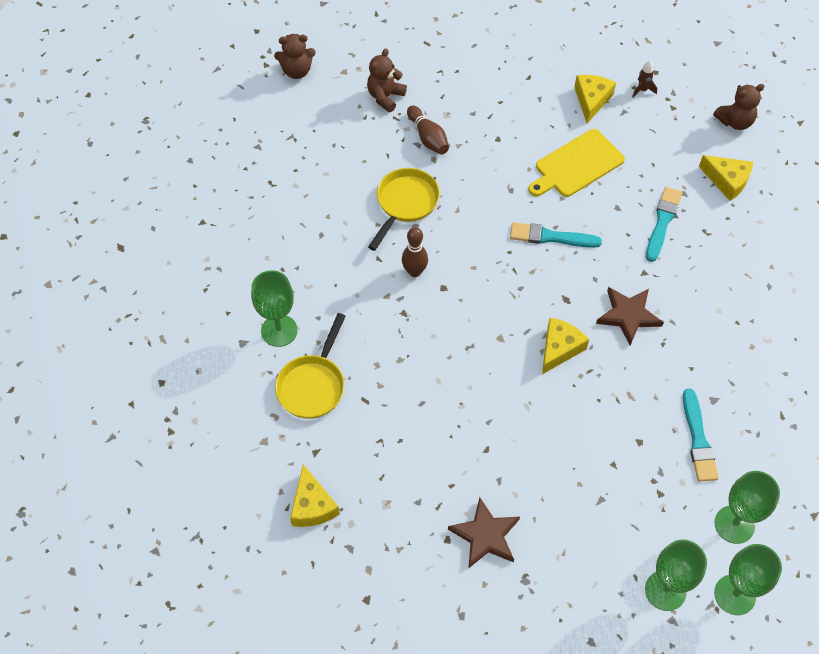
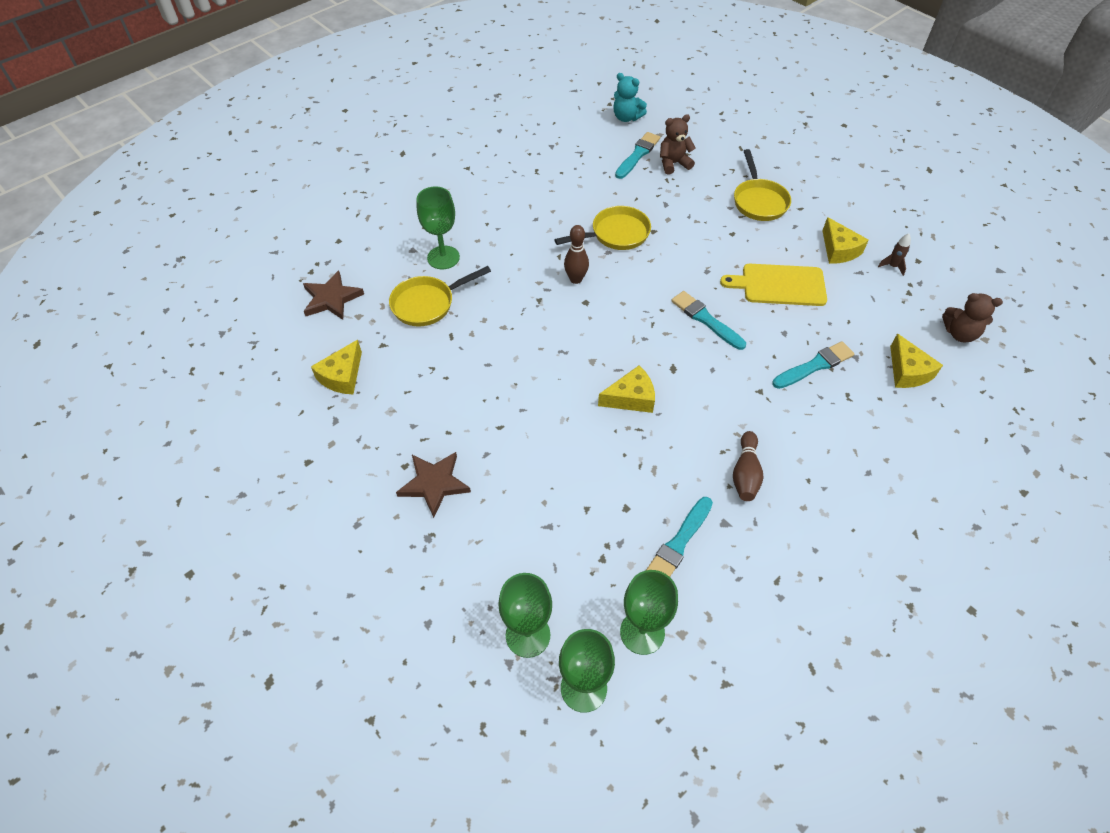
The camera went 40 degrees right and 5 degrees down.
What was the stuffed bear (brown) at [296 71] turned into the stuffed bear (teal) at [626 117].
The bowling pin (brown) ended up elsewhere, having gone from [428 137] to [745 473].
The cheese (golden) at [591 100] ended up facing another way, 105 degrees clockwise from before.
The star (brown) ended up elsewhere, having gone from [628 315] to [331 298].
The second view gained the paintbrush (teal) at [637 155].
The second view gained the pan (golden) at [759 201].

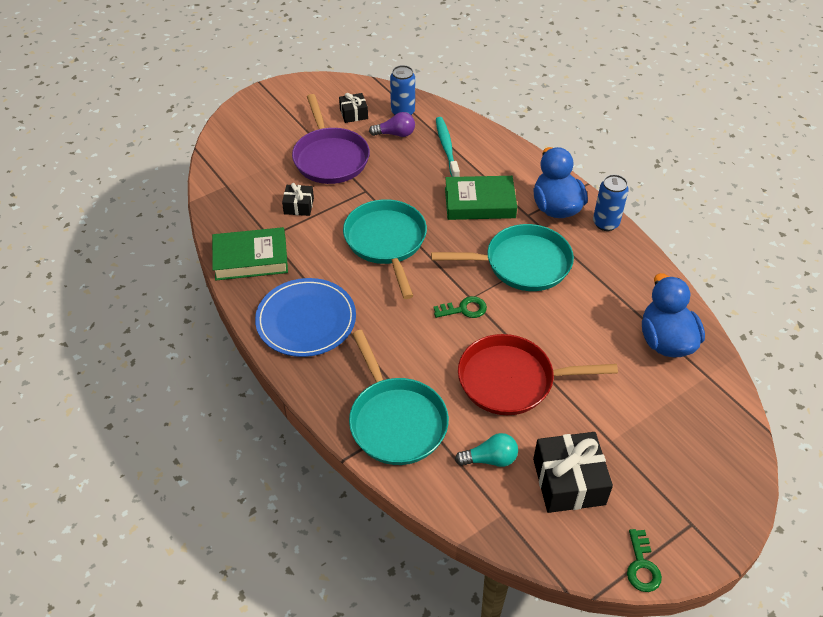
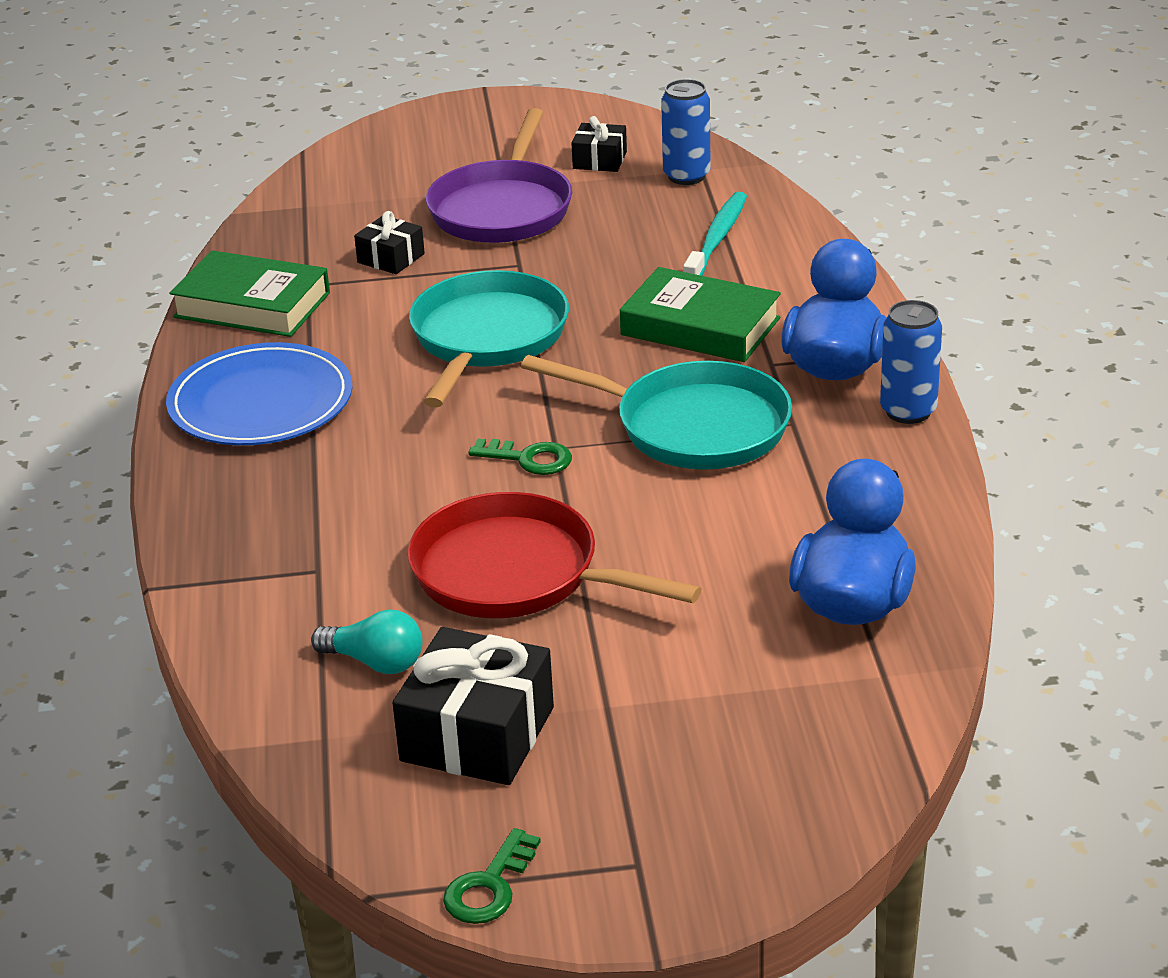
The camera went 30 degrees right and 15 degrees down.
The second view lost the pan (teal) at [395 421].
The second view lost the lightbulb (purple) at [395 134].

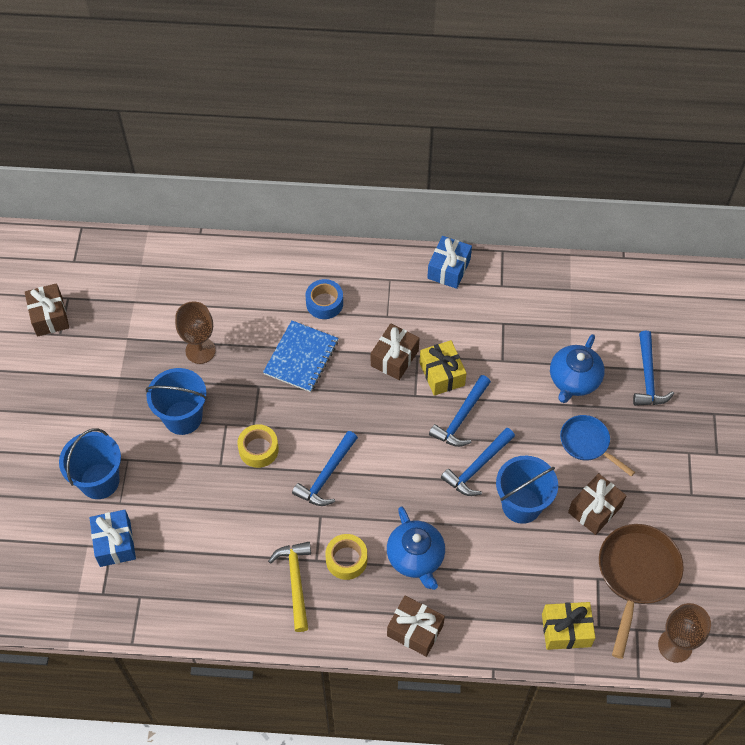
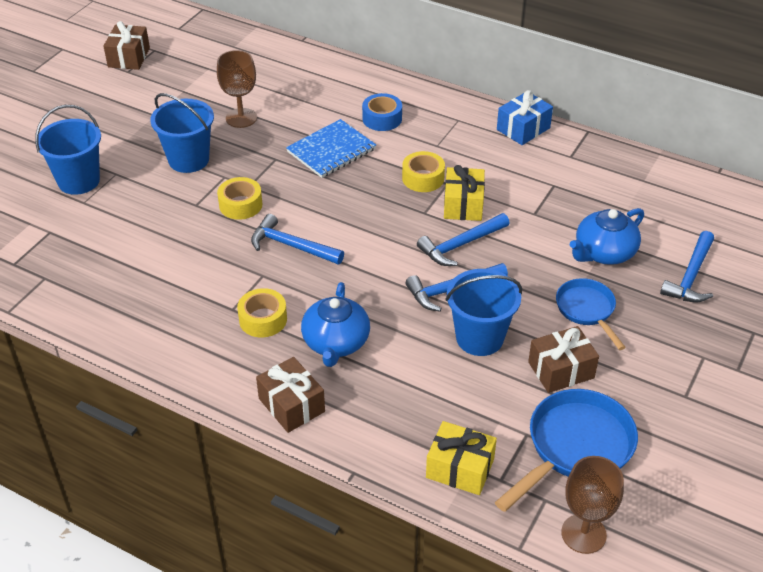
The camera went 25 degrees right and 15 degrees down.
The second view lost the present (cobalt) at [115 543].
The second view lost the carpenter's hammer (golden) at [295 582].
The carpenter's hammer (cobalt) at [326 475] ended up facing another way, 60 degrees clockwise from before.
Where the present (brown) stood at [394 358], the tape (golden) came to stand at [423 178].
What was the pan (brown) at [636 575] turned into the pan (cobalt) at [575 447].

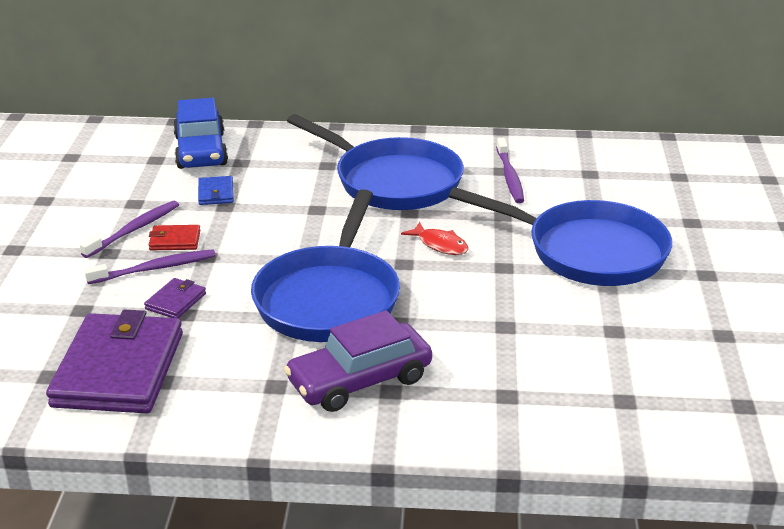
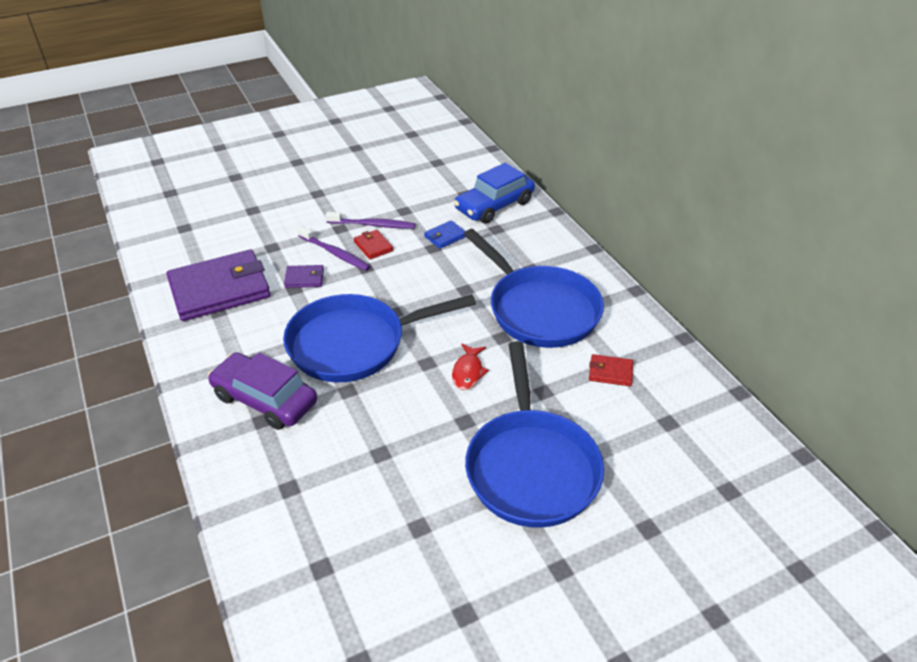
The camera went 60 degrees right and 10 degrees up.
The pan (cobalt) at [392 181] ended up facing another way, 45 degrees counterclockwise from before.
Where the toothbrush (purple) stood at [509 177], the card wallet (red) came to stand at [610 372].

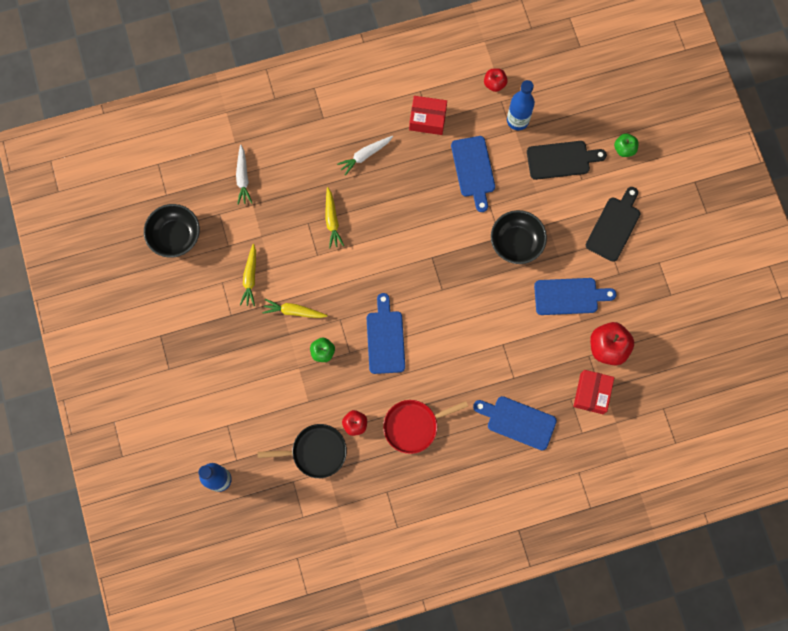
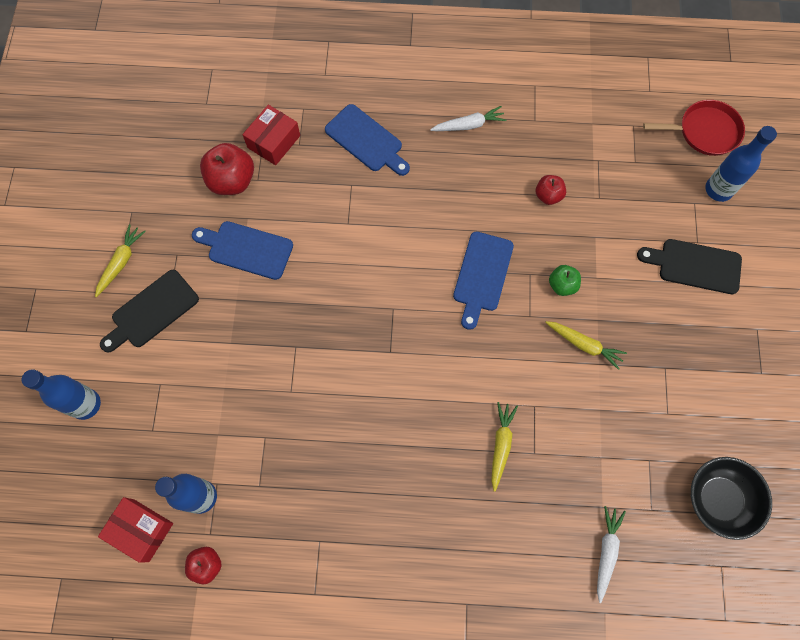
The camera went 160 degrees left and 5 degrees down.
The root vegetable (golden) ended up elsewhere, having gone from [250 278] to [121 262].
The second view lost the pan (black) at [316 452].
The root vegetable (snow-white) ended up elsewhere, having gone from [365 155] to [469 125].
The pan (red) ended up elsewhere, having gone from [413 426] to [705 131].
The package (red) ended up elsewhere, having gone from [427 119] to [141 530].
The second view lost the cutting board (cobalt) at [473 169].
The second view lost the serving bowl (black) at [516 242].
The cutting board (black) ended up elsewhere, having gone from [561 160] to [695 266].
Where the apple fruit (leaf-green) stood at [624 149], the flask (cobalt) came to stand at [86 404].

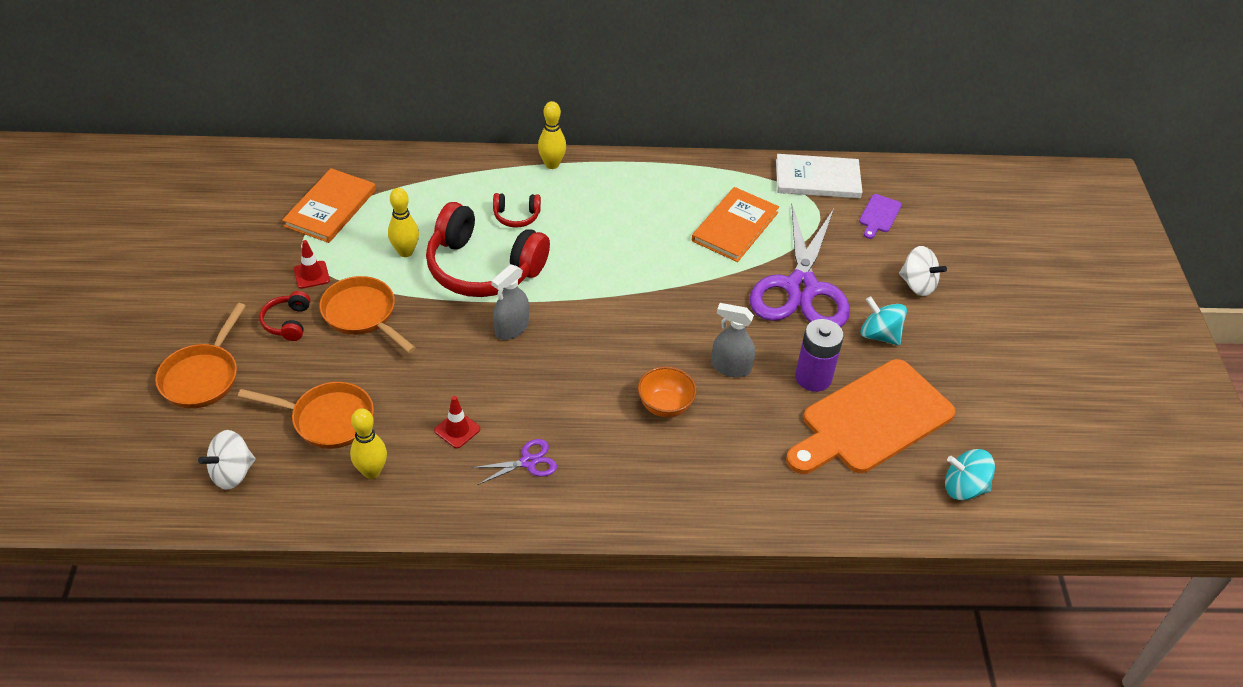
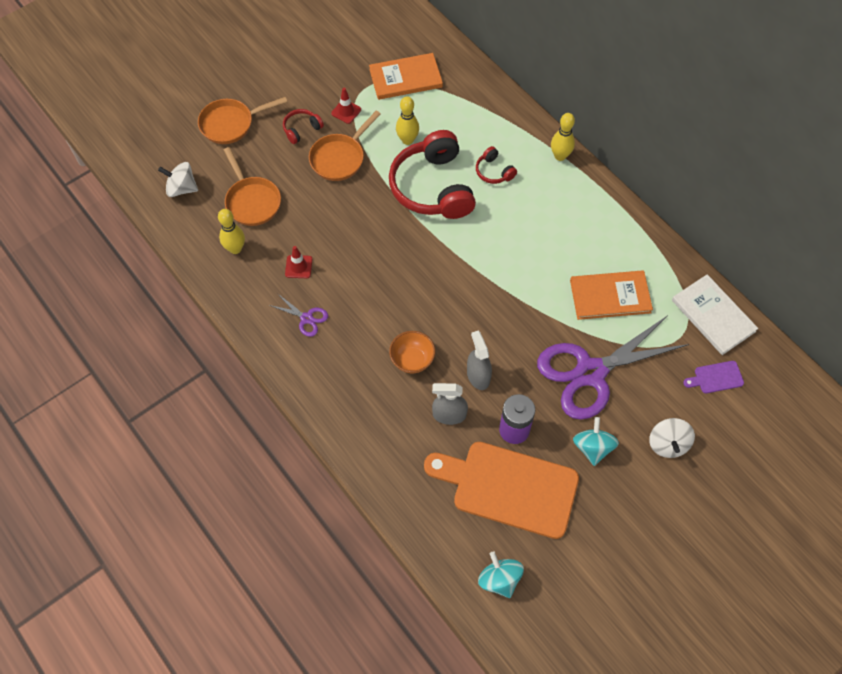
The camera went 55 degrees right and 15 degrees up.
The pan (orange-coloured) at [362 314] ended up facing another way, 150 degrees counterclockwise from before.
The sprayer (ash-grey) ended up elsewhere, having gone from [511 328] to [449 415].

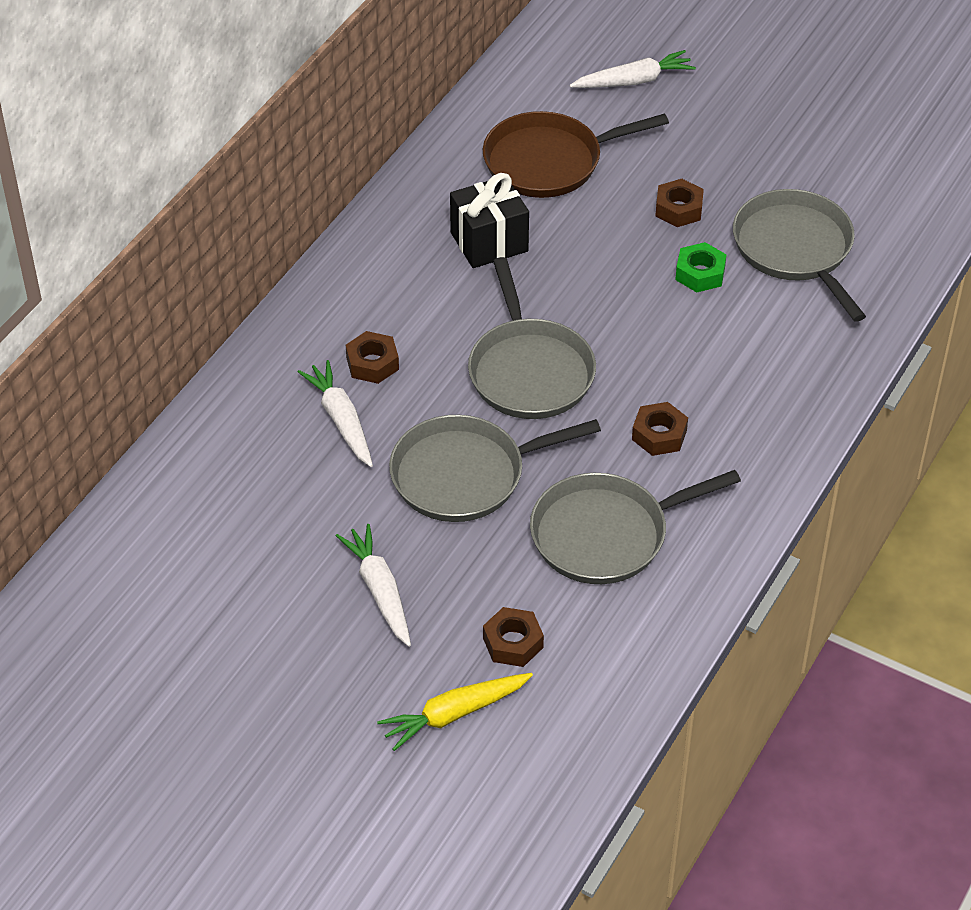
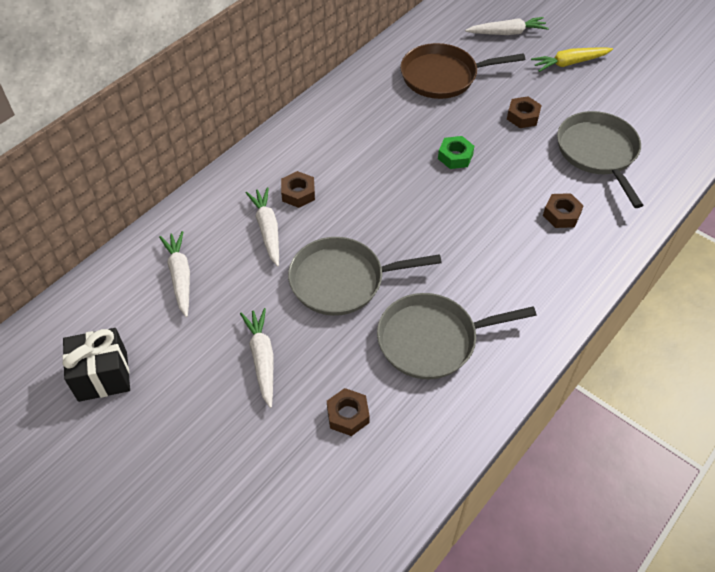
The camera went 10 degrees right and 5 degrees up.
The root vegetable (golden) ended up elsewhere, having gone from [454 714] to [569 63].
The present (black) ended up elsewhere, having gone from [489 242] to [103 376].
The second view lost the pan (ash-grey) at [529 371].
The hex nut (brown) ended up elsewhere, having gone from [659 435] to [561 214].
The hex nut (leaf-green) ended up elsewhere, having gone from [700 273] to [455 156].
The second view gained the root vegetable (snow-white) at [180 276].

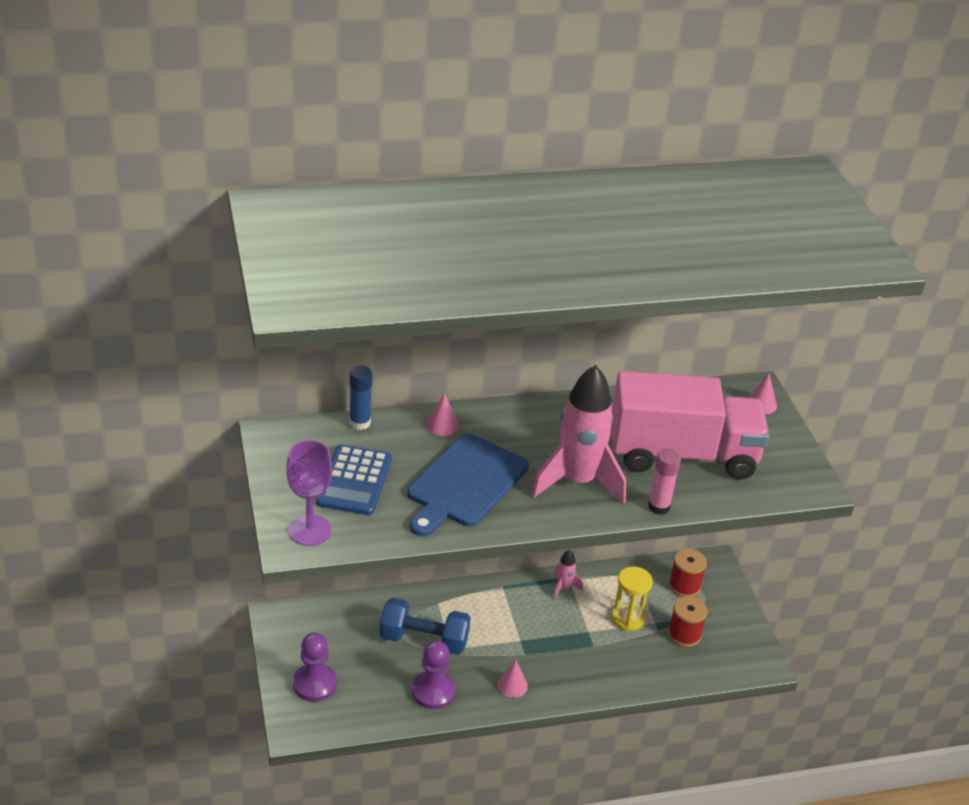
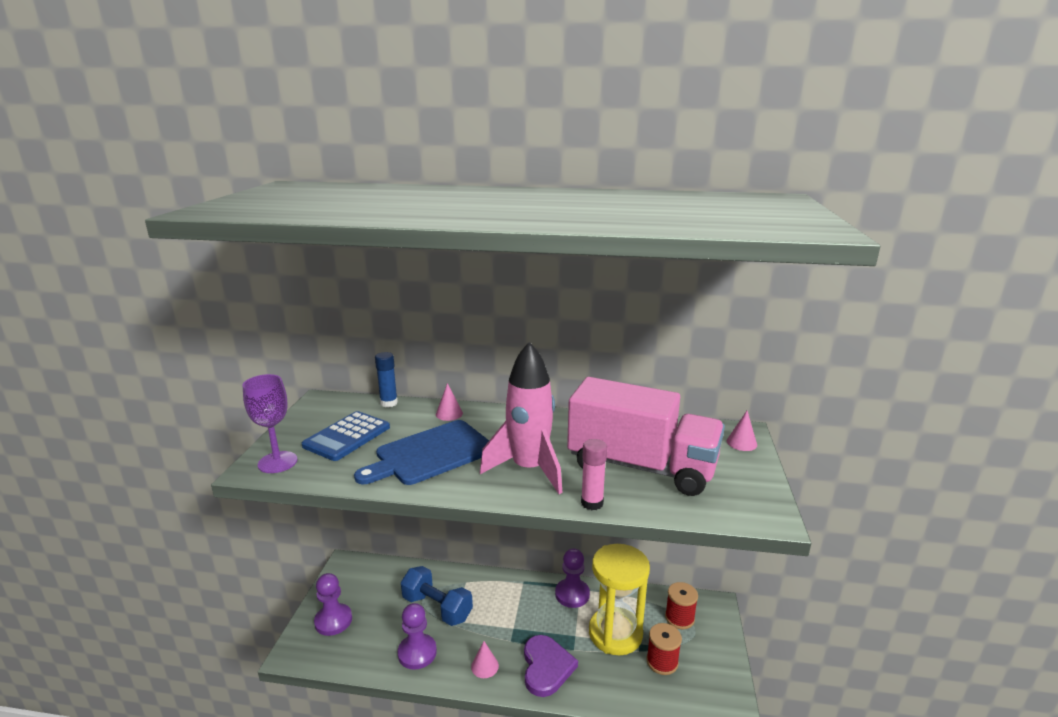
The camera went 25 degrees right and 15 degrees down.
Where the rocket (rosy) stood at [563 588], the chess pawn (purple) came to stand at [572 594].
The size of the sand timer (golden) at [627 619] changed by a factor of 1.76.
The second view gained the heart (purple) at [546 667].

